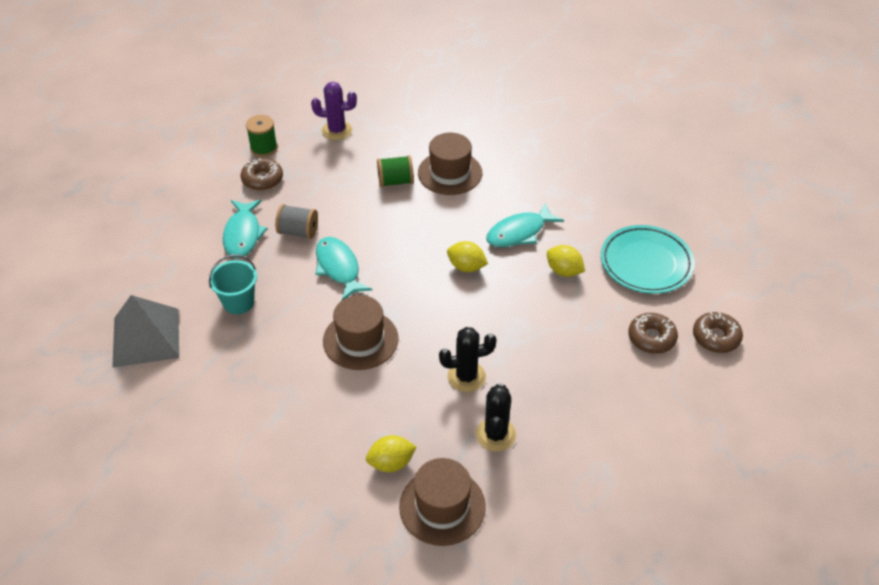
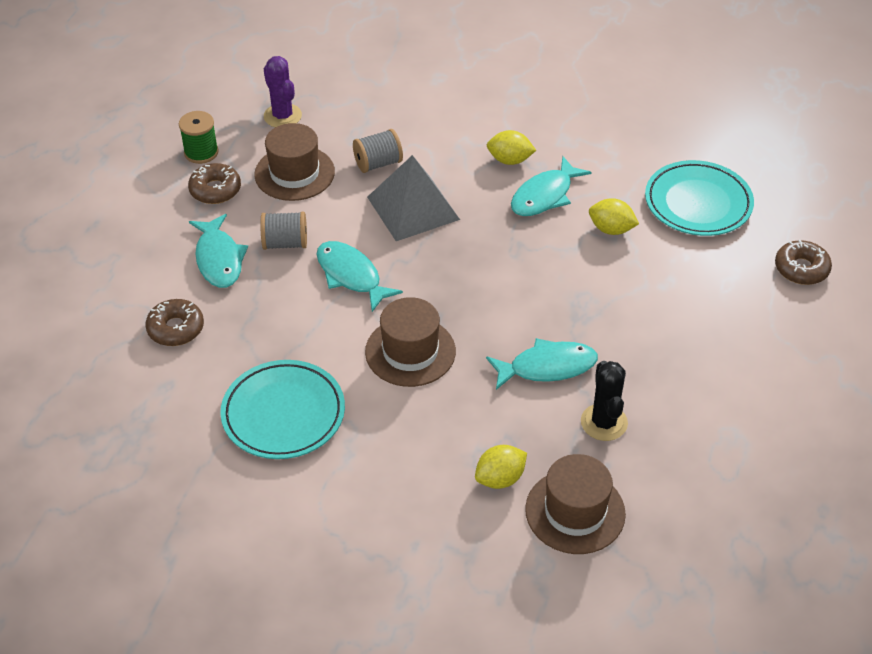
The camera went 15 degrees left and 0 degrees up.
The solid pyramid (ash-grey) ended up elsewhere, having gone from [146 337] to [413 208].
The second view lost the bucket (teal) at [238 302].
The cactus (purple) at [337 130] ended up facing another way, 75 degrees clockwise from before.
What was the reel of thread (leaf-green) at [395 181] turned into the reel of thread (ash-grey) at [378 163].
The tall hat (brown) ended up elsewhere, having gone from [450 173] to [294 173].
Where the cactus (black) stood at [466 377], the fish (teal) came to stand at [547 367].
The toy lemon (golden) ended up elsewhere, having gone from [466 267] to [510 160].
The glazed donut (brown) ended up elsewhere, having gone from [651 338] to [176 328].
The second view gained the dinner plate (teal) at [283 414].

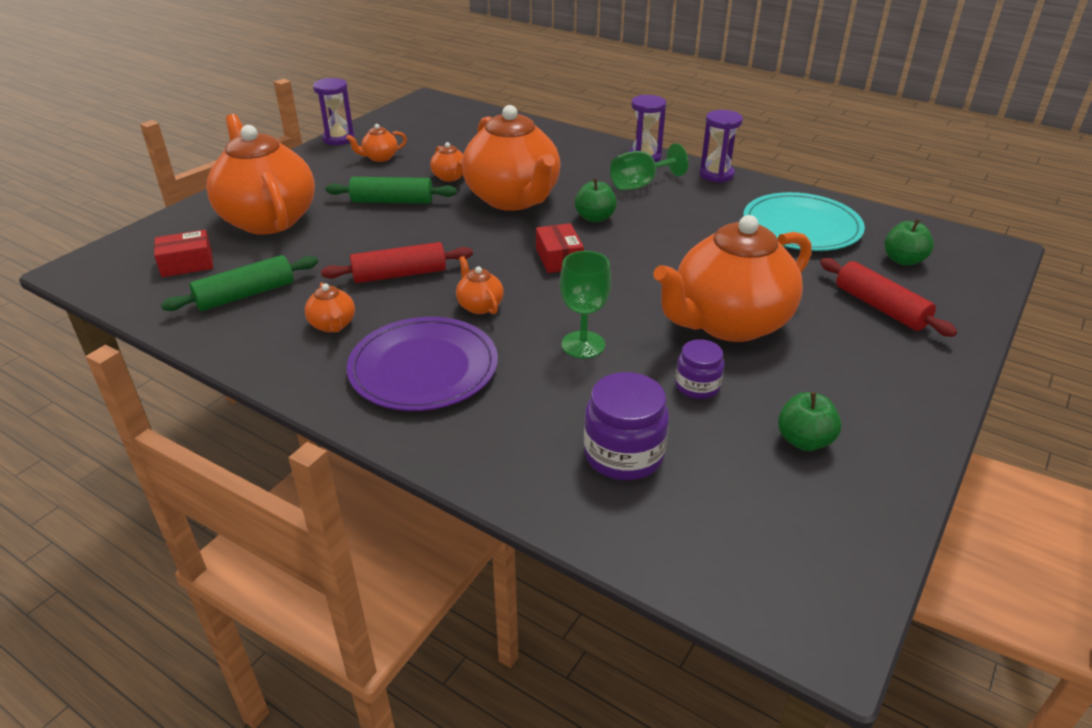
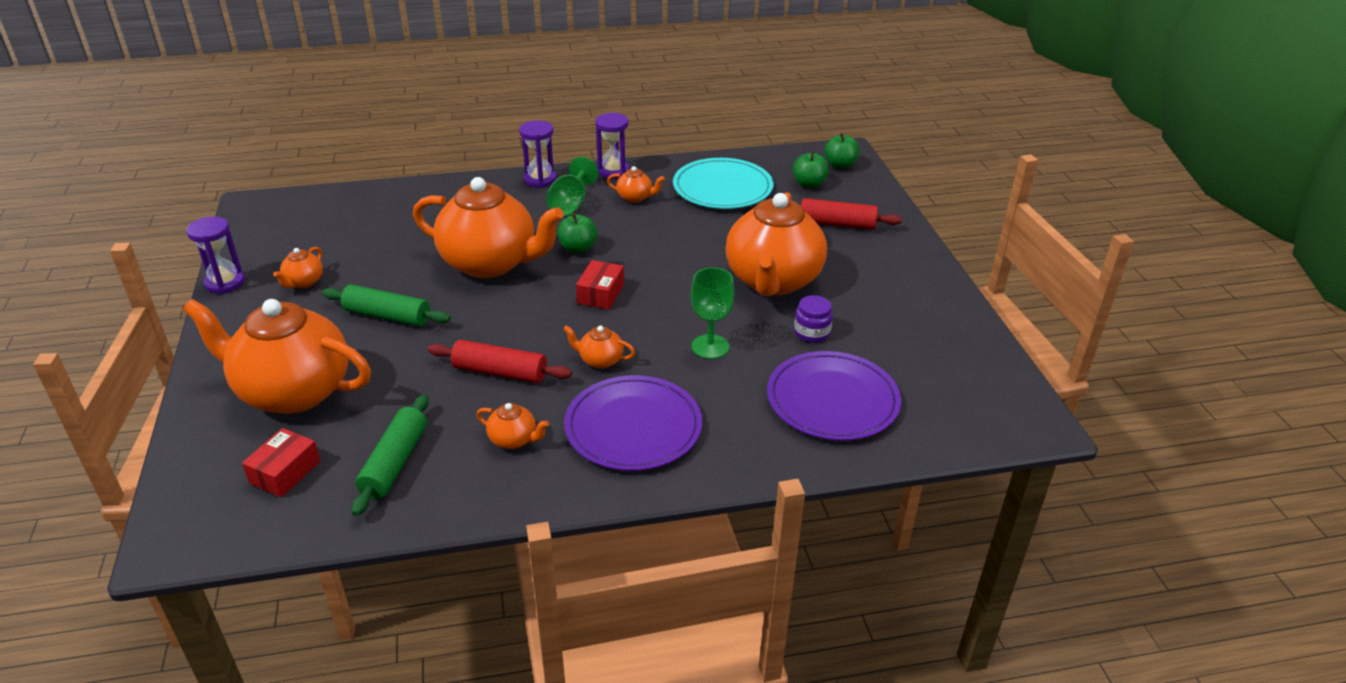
The camera went 45 degrees left and 0 degrees up.
The dough roller (red) at [399 274] ended up facing another way, 75 degrees clockwise from before.
The dough roller (leaf-green) at [392 201] ended up facing another way, 60 degrees clockwise from before.
The tea pot (orange-coloured) ended up elsewhere, having gone from [450 177] to [635 198].
The package (red) at [559 258] ended up facing another way, 75 degrees clockwise from before.
Where the preserve jar (purple) stood at [623 454], the dinner plate (purple) came to stand at [832 400].
The apple fruit (leaf-green) ended up elsewhere, having gone from [804 441] to [840 165].

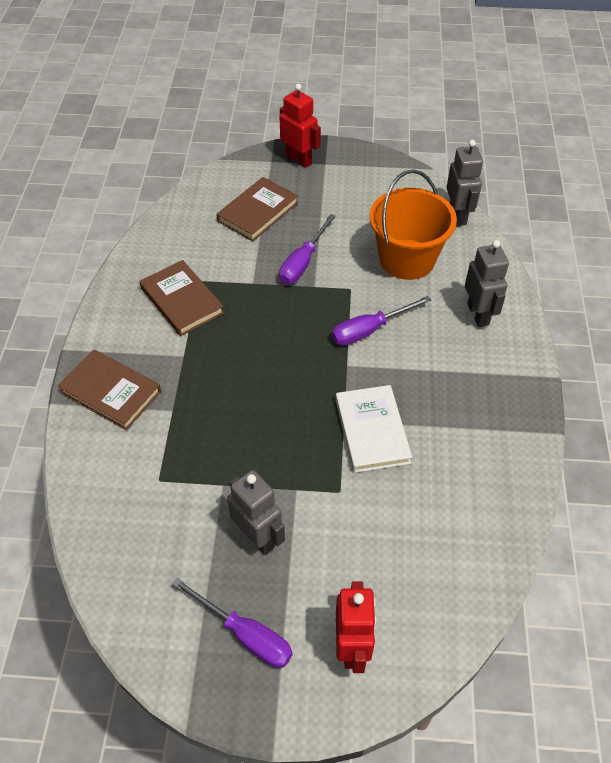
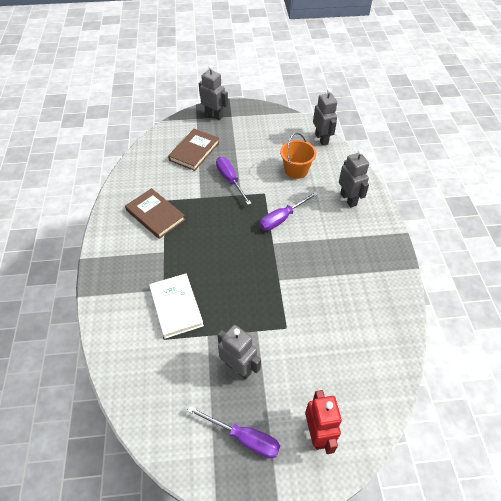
The camera went 10 degrees left and 0 degrees up.
The second view lost the book (brown) at [111 392].
The screwdriver (purple) at [303 262] ended up facing another way, 135 degrees clockwise from before.
What was the robot figure (red) at [299 159] turned into the robot figure (ash-grey) at [214 115].
The book (snow-white) ended up elsewhere, having gone from [372 431] to [176 307].
The size of the bucket (orange-coloured) at [407 259] changed by a factor of 0.66.

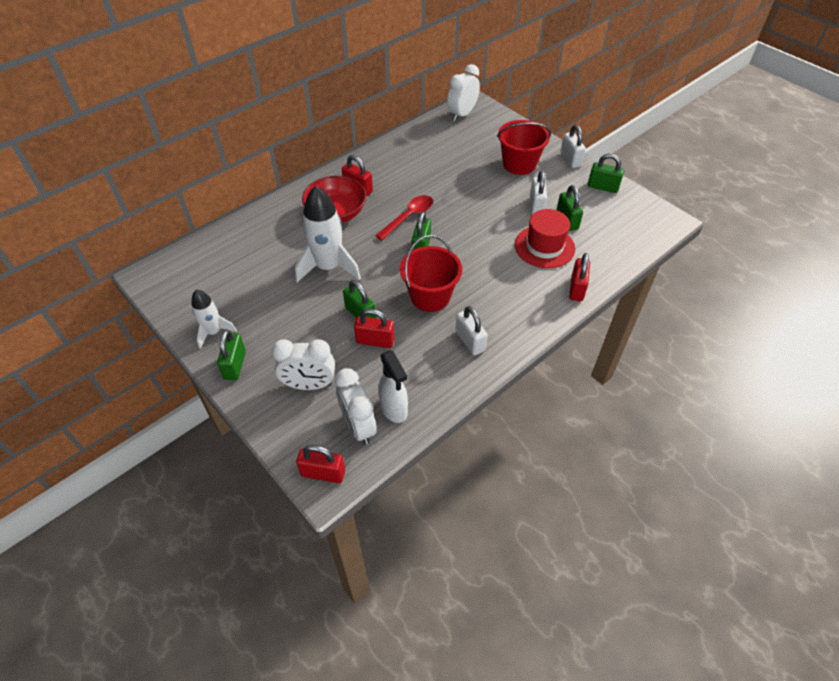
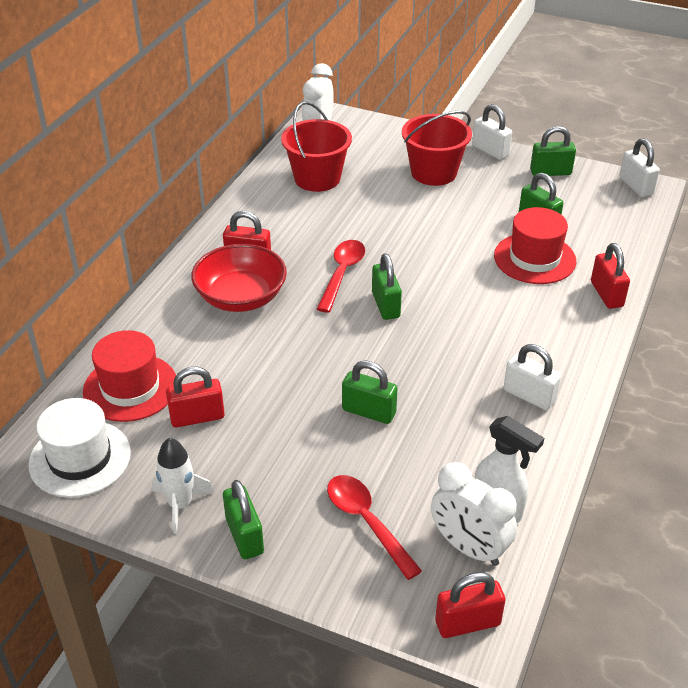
The camera went 25 degrees left and 10 degrees down.
Where the clock (snow-white) stood at [309 385], the tablespoon (red) came to stand at [367 522].
The second view lost the rocket (snow-white) at [328 267].
The small lock (red) ended up elsewhere, having gone from [375 341] to [197 417].
The bucket (red) ended up elsewhere, having gone from [430 296] to [317 178].
The small lock (snow-white) ended up elsewhere, having gone from [536 206] to [636 186].
The second view gained the tall hat (snow-white) at [80 458].
The second view gained the tall hat (red) at [130 388].

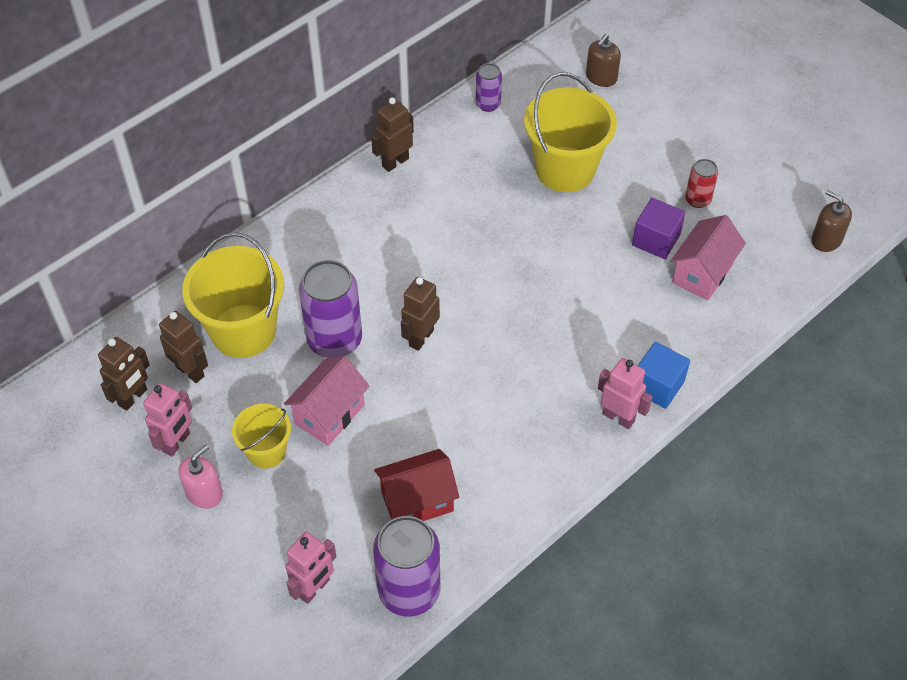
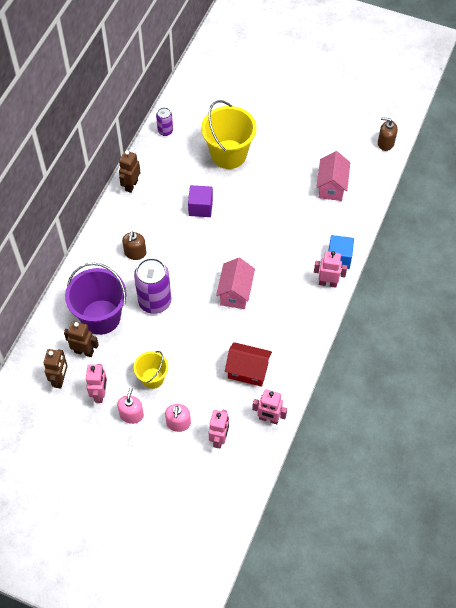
The camera went 25 degrees left and 5 degrees up.
What was the bucket (golden) at [243 331] turned into the bucket (purple) at [101 317].
The cottage (rosy) ended up elsewhere, having gone from [329 414] to [235 292].
Where the tin (purple) stood at [409 591], the robot figure (rosy) came to stand at [269 419].
The cottage (red) at [417 501] ended up facing another way, 60 degrees clockwise from before.
The second view lost the robot figure (brown) at [421 337].
The pump bottle (brown) ended up elsewhere, having gone from [601 77] to [135 253].
The block (purple) ended up elsewhere, having gone from [656 240] to [200 207].
The second view lost the tin (red) at [697 200].
The second view gained the pump bottle (rosy) at [178 423].

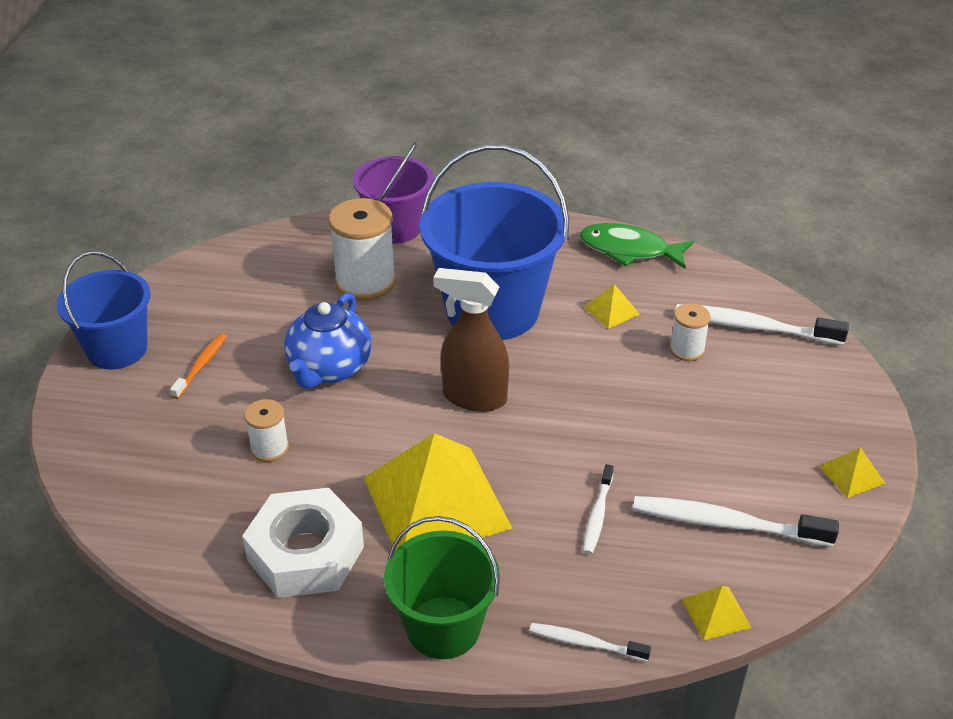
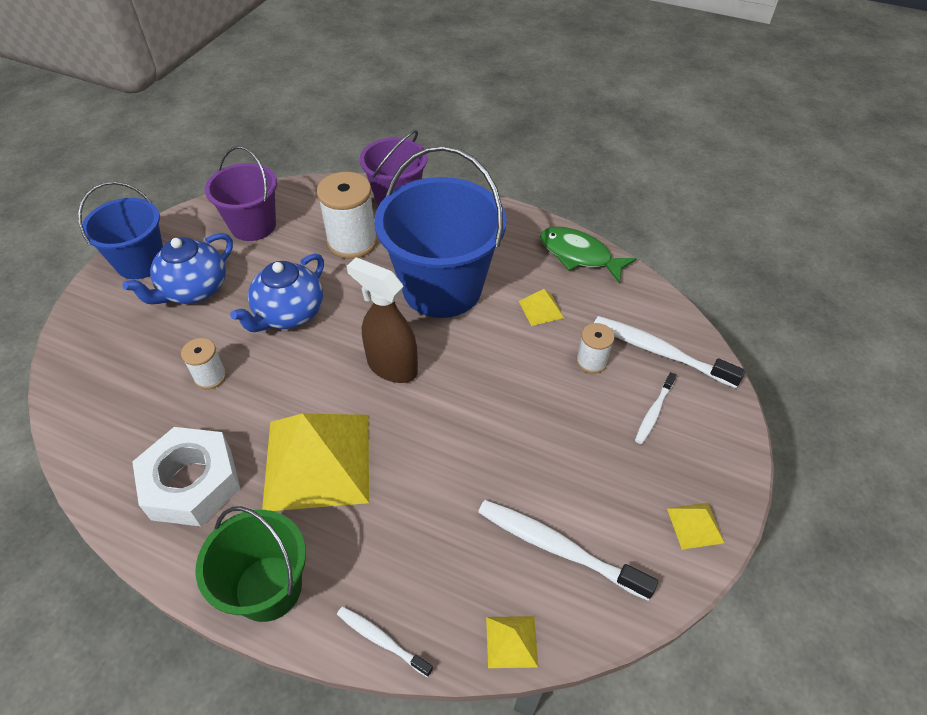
The camera went 15 degrees right and 10 degrees up.
Where the toothbrush (orange-coloured) stood at [201 366], the tea pot (cobalt) came to stand at [194 290].
The toothbrush (snow-white) ended up elsewhere, having gone from [597 515] to [654 412].
The second view gained the bucket (purple) at [253 225].

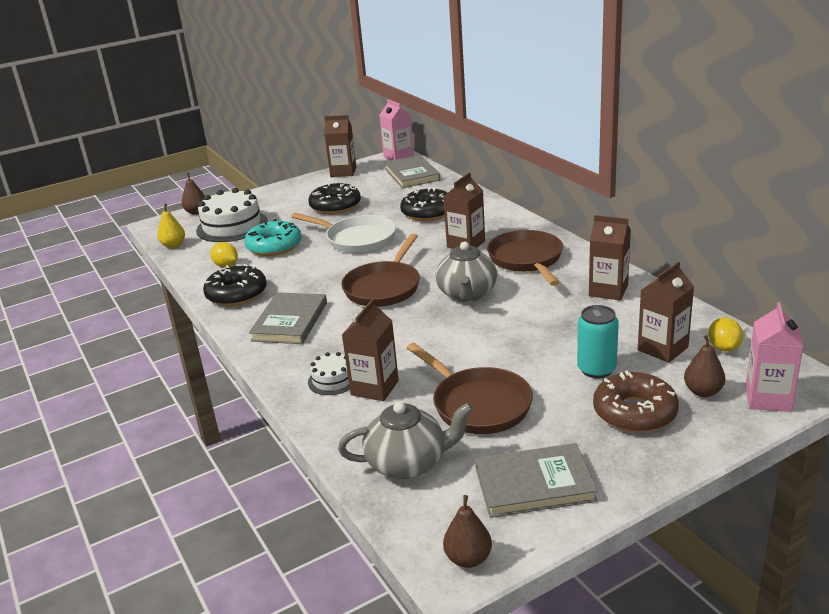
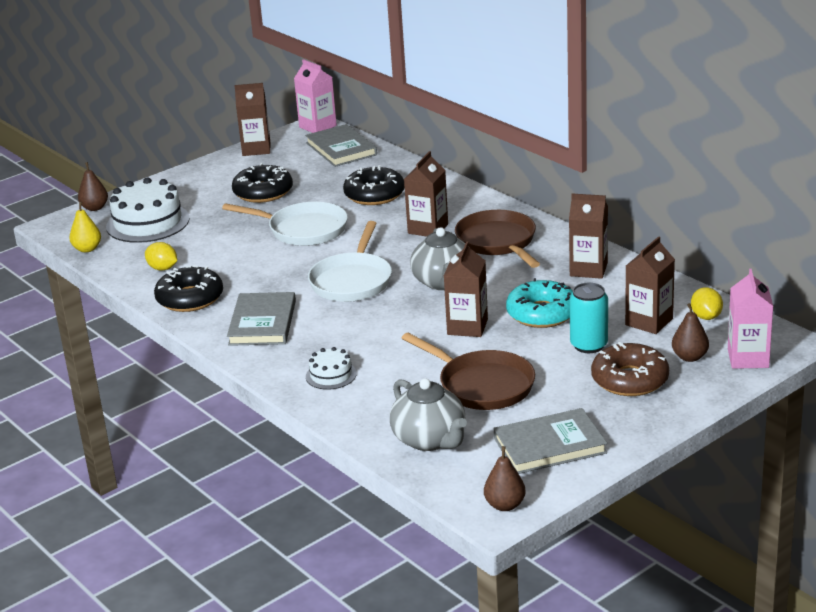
The camera went 10 degrees left and 0 degrees up.
The glazed donut (teal) ended up elsewhere, having gone from [274 246] to [542 313].
The tea pot (ash-grey) at [408 463] ended up facing another way, 75 degrees clockwise from before.
What was the pan (brown) at [384 287] turned into the pan (snow-white) at [352 281].
The milk carton (brown) ended up elsewhere, having gone from [374 388] to [467 327].

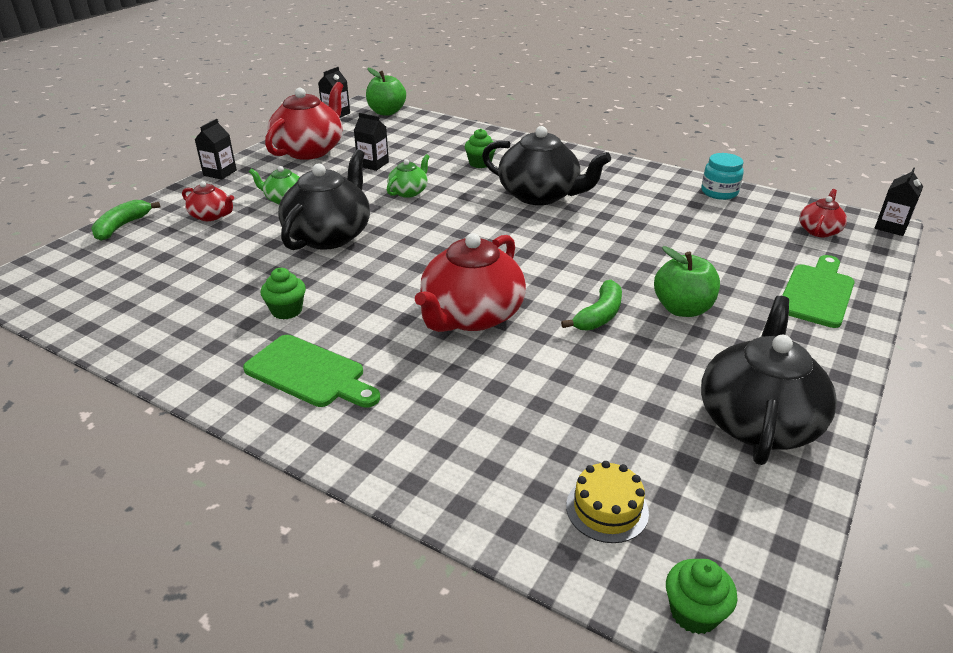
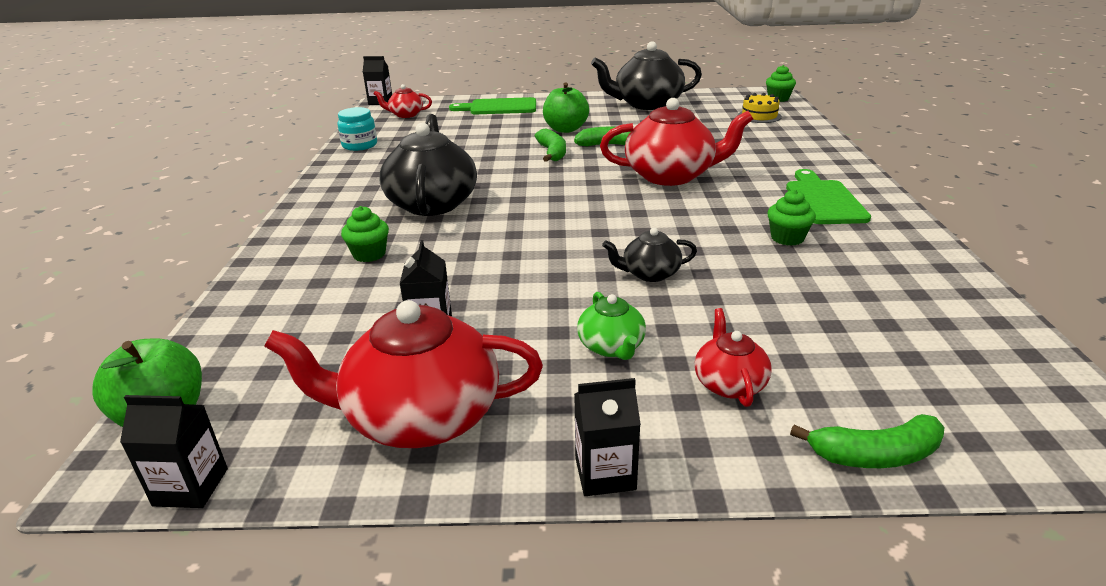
The camera went 120 degrees left and 5 degrees down.
The size of the tea pot (black) at [329 235] changed by a factor of 0.50.
The second view lost the tea pot (leaf-green) at [409 192].
The second view gained the banana fruit (leaf-green) at [552 153].

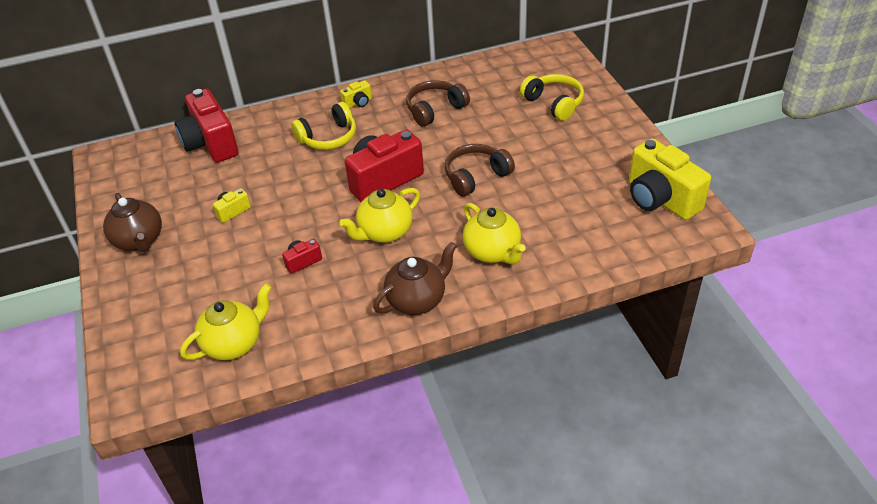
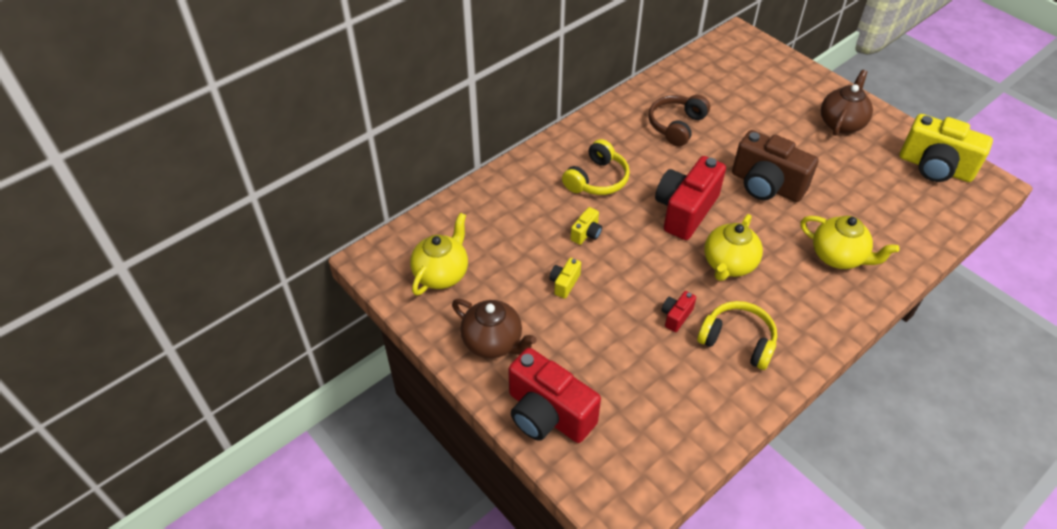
The camera went 25 degrees left and 5 degrees up.
The compact camera (red) ended up elsewhere, having gone from [211 144] to [548 414].
The tea pot (golden) ended up elsewhere, having gone from [234 343] to [441 274].
The compact camera (golden) ended up elsewhere, having gone from [358 103] to [586 234].
The tea pot (brown) ended up elsewhere, having gone from [417 300] to [841 123].
Where the over-ear headphones (brown) stood at [476 176], the compact camera (brown) came to stand at [766 185].
The over-ear headphones (golden) ended up elsewhere, having gone from [554 103] to [737 341].

